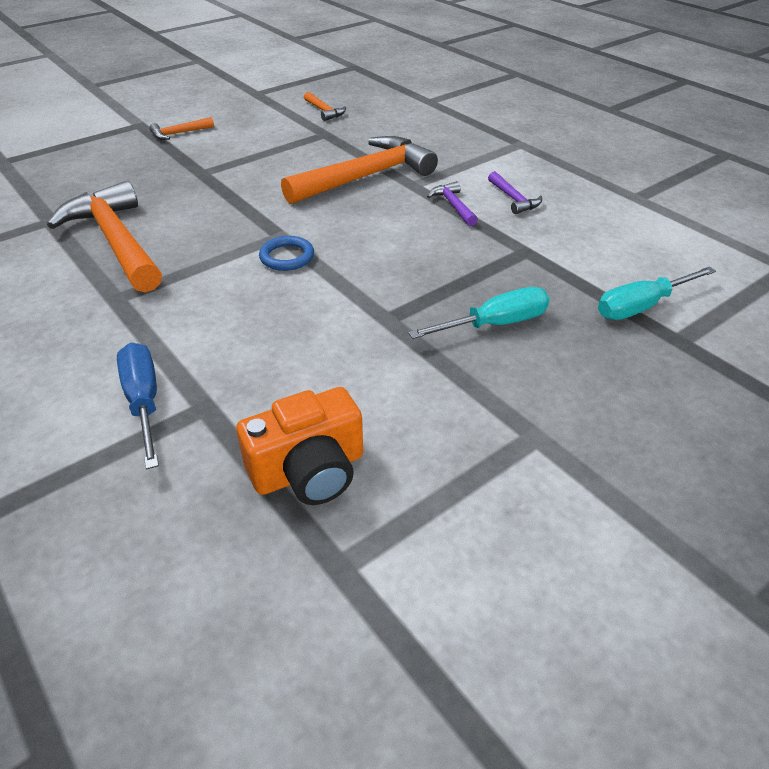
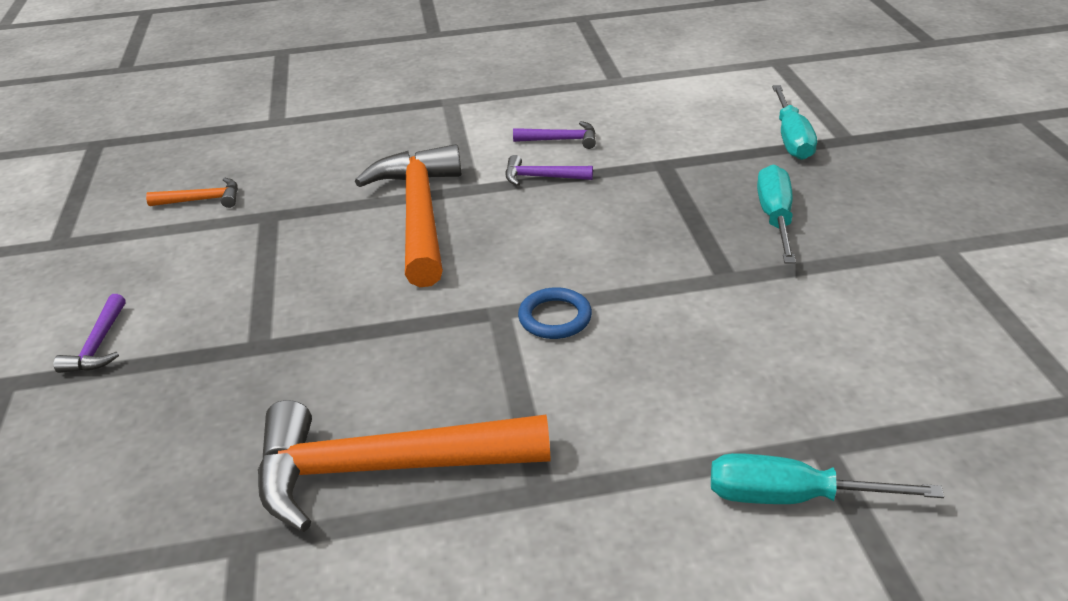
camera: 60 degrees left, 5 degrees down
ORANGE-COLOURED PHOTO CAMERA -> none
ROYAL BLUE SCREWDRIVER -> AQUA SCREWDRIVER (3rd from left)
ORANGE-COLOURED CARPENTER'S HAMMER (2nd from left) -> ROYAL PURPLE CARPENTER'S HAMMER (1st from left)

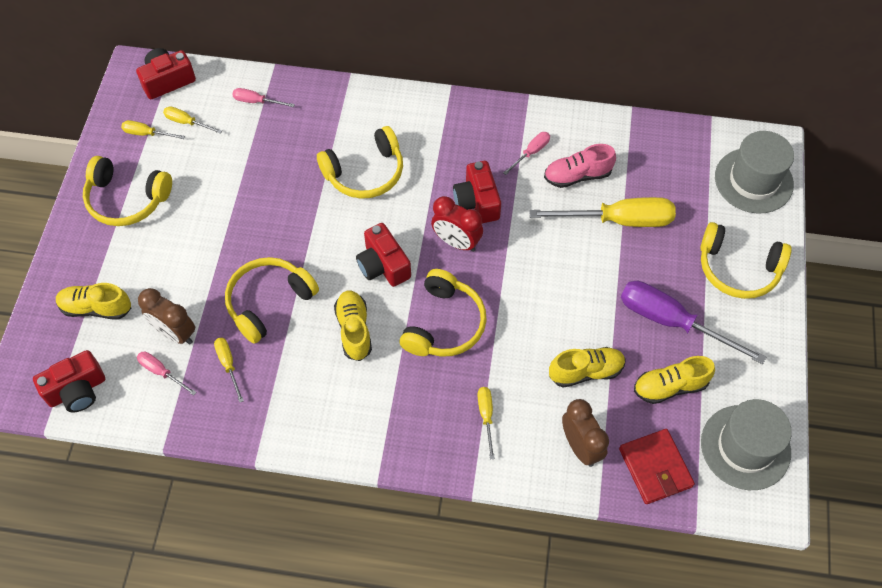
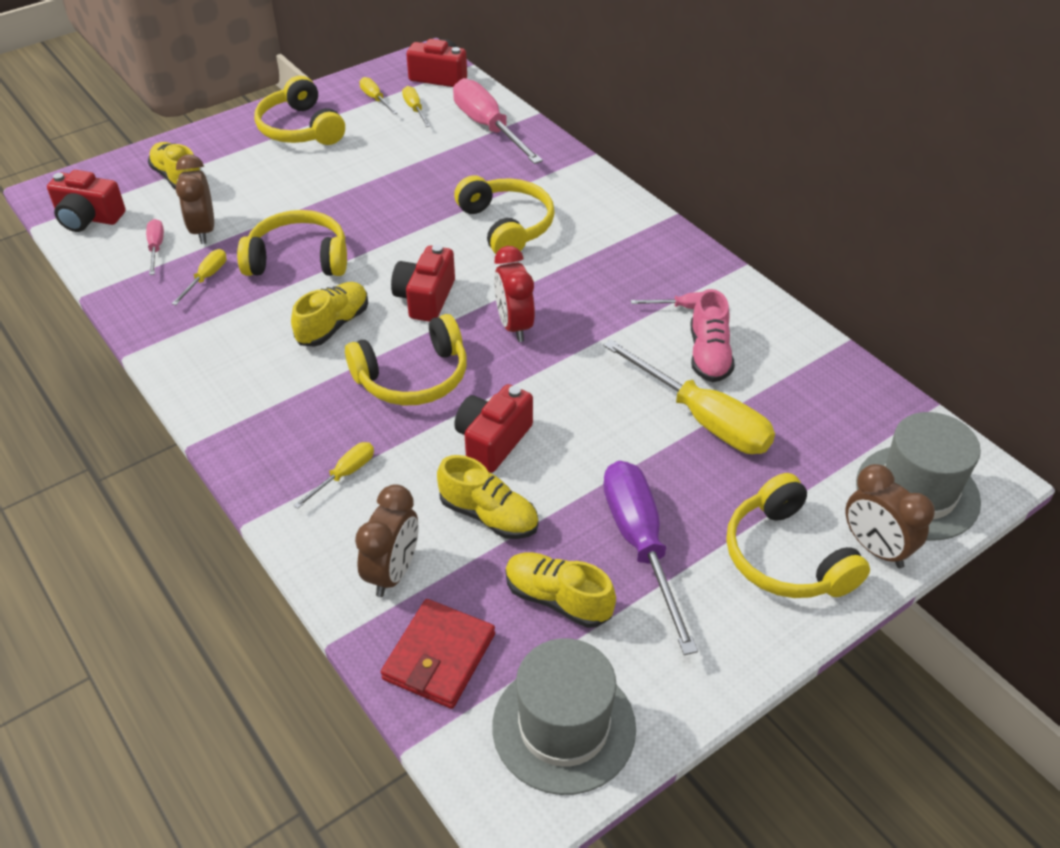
camera: 45 degrees right, 15 degrees down
none -> RUSSET ALARM CLOCK (3rd from left)
SCARLET PHOTO CAMERA (4th from left), moved
GOLDEN OVER-EAR HEADPHONES (3rd from left in the first image) -> GOLDEN OVER-EAR HEADPHONES (4th from left), 135 degrees counterclockwise
PINK SHOE, 120 degrees counterclockwise
PINK SCREWDRIVER (2nd from left), x2.11

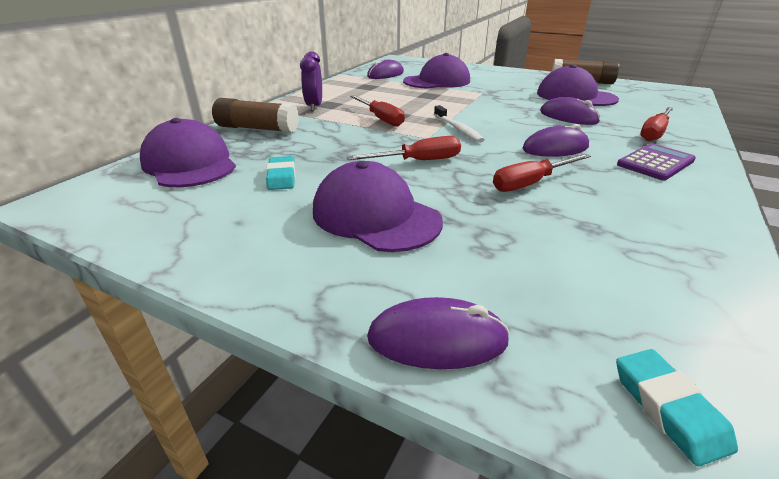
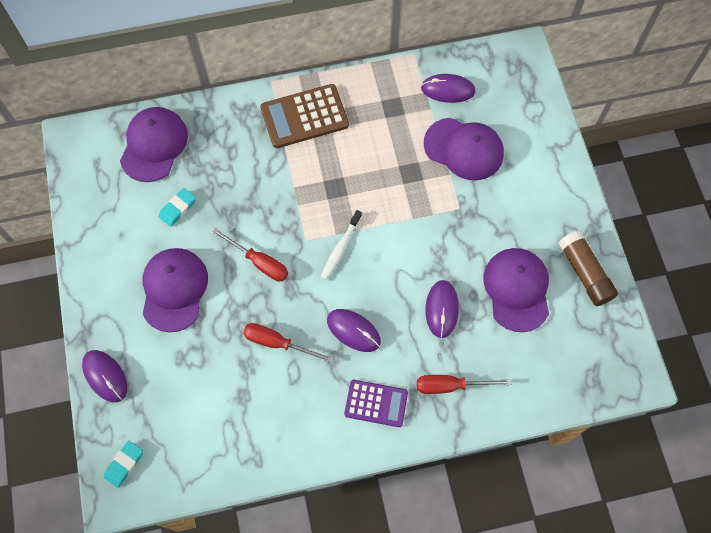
camera: 50 degrees right, 35 degrees up
RUSSET STICK OF GLUE (1st from left) -> none
SCARLET SCREWDRIVER (1st from left) -> none
ROYAL PURPLE ALARM CLOCK -> RUSSET POCKET CALCULATOR

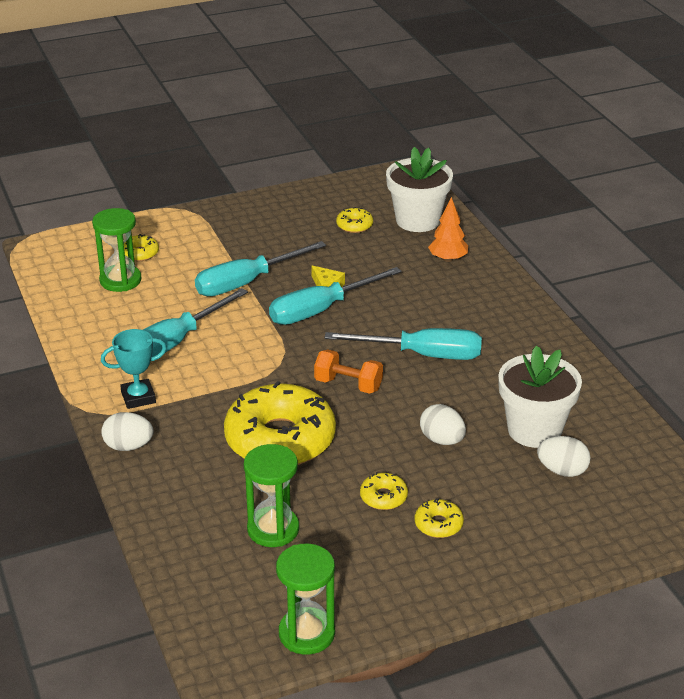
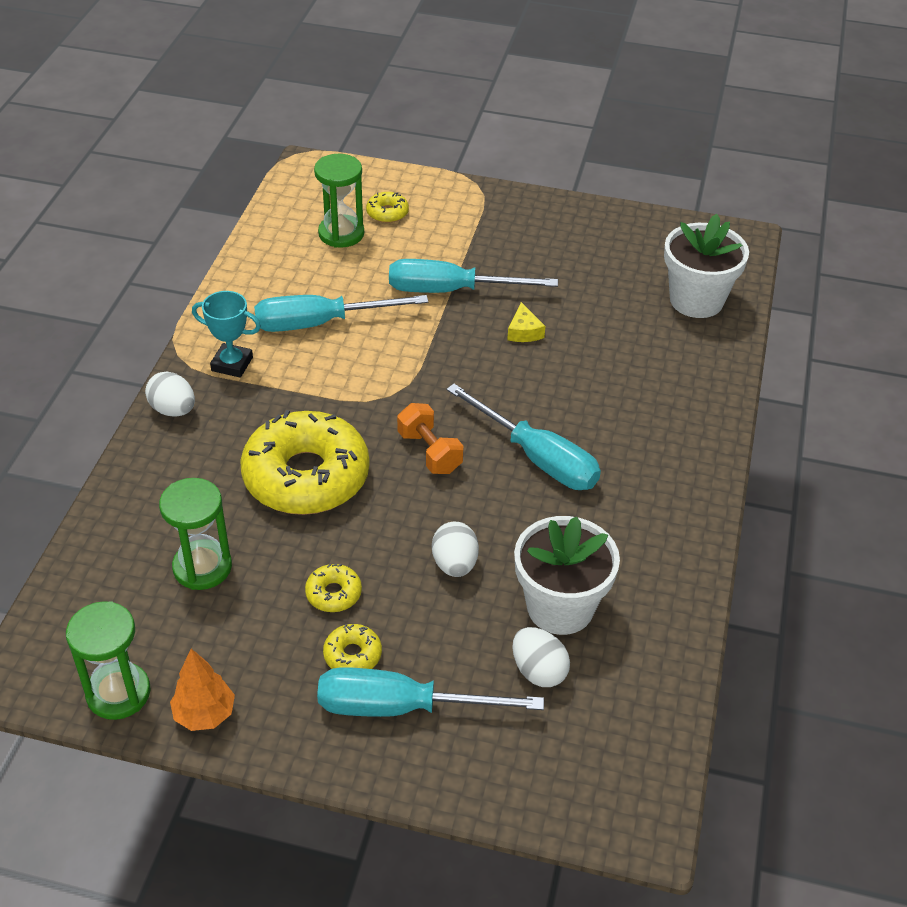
camera: 35 degrees right, 10 degrees up
GOLDEN DOUGHNUT (3rd from left) -> none
AQUA SCREWDRIVER (3rd from left in the first image) -> AQUA SCREWDRIVER (2nd from left), moved
ORANGE-COLOURED FIR TREE, moved

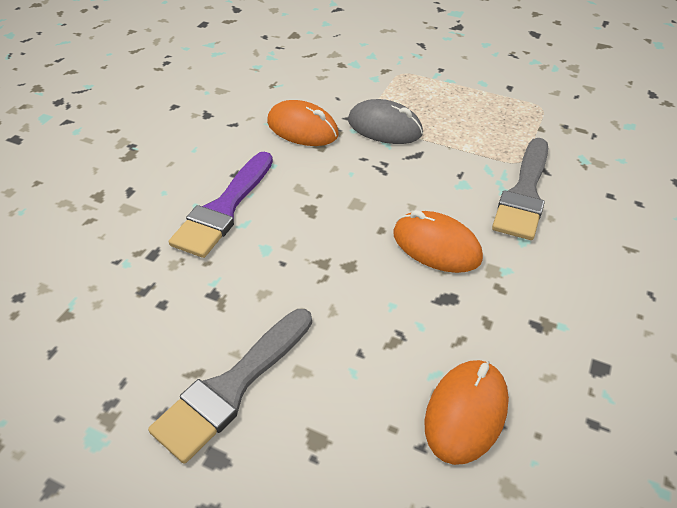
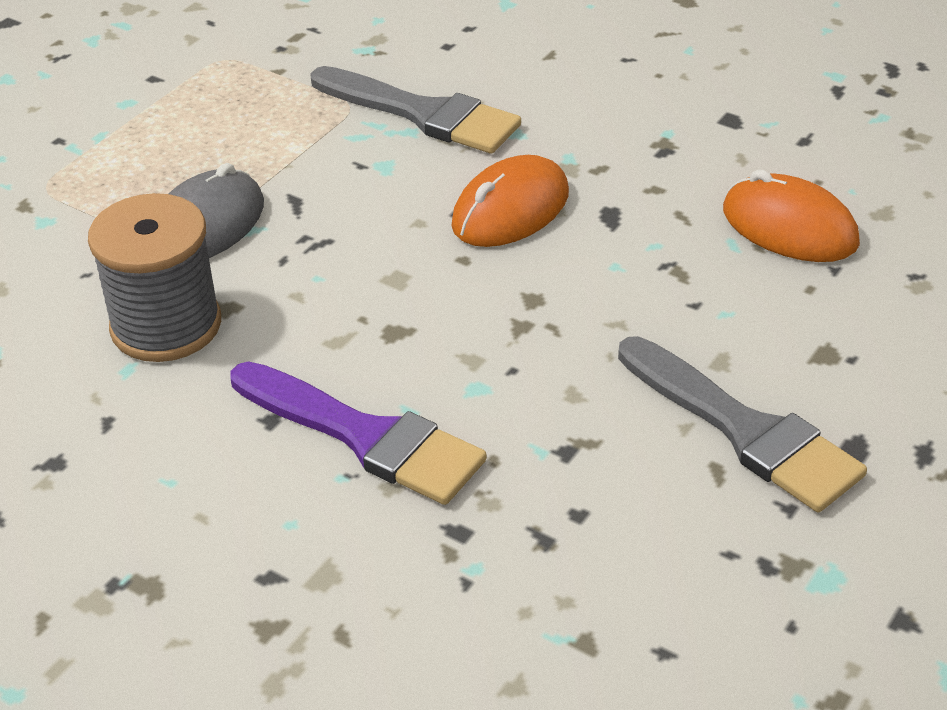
camera: 80 degrees left, 5 degrees down
ORANGE-COLOURED PC MOUSE (1st from left) -> GRAY BOBBIN

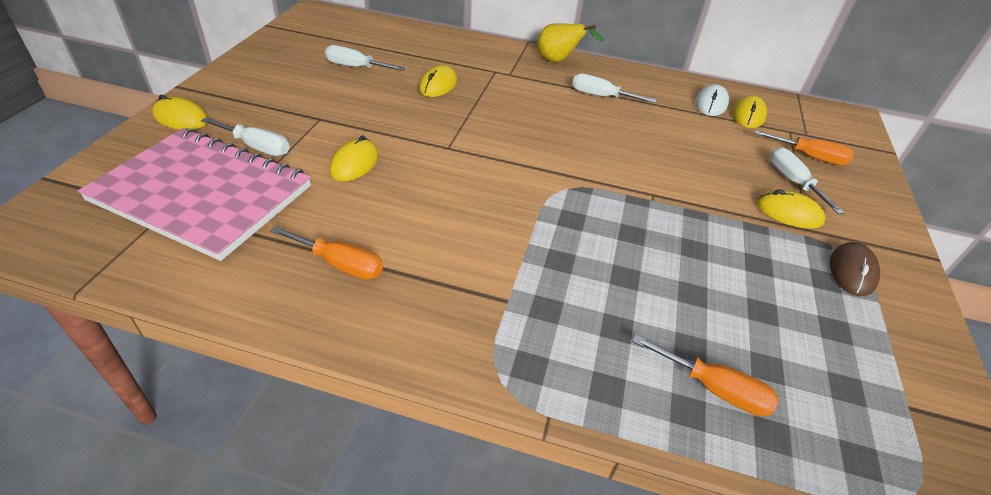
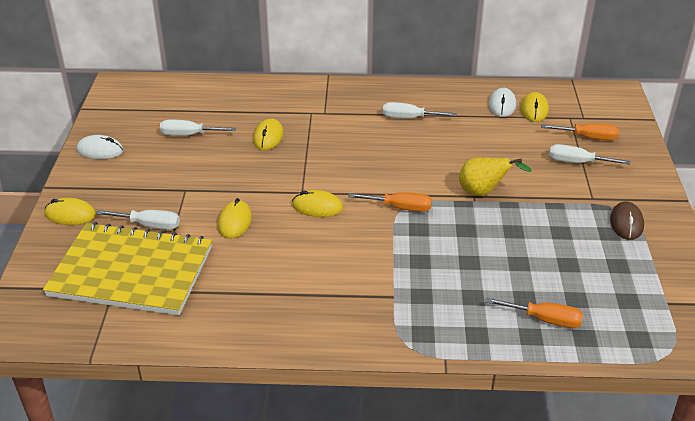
camera: 10 degrees left, 5 degrees down
none -> PURE WHITE PC MOUSE (1st from left)
ORANGE-COLOURED SCREWDRIVER (1st from left), moved
GOLDEN PEAR, moved
GOLDEN PC MOUSE (5th from left in the first image) -> GOLDEN PC MOUSE (4th from left), moved
PINK EXERCISE BOOK -> GOLDEN EXERCISE BOOK
PURE WHITE SCREWDRIVER (4th from left), 45 degrees counterclockwise

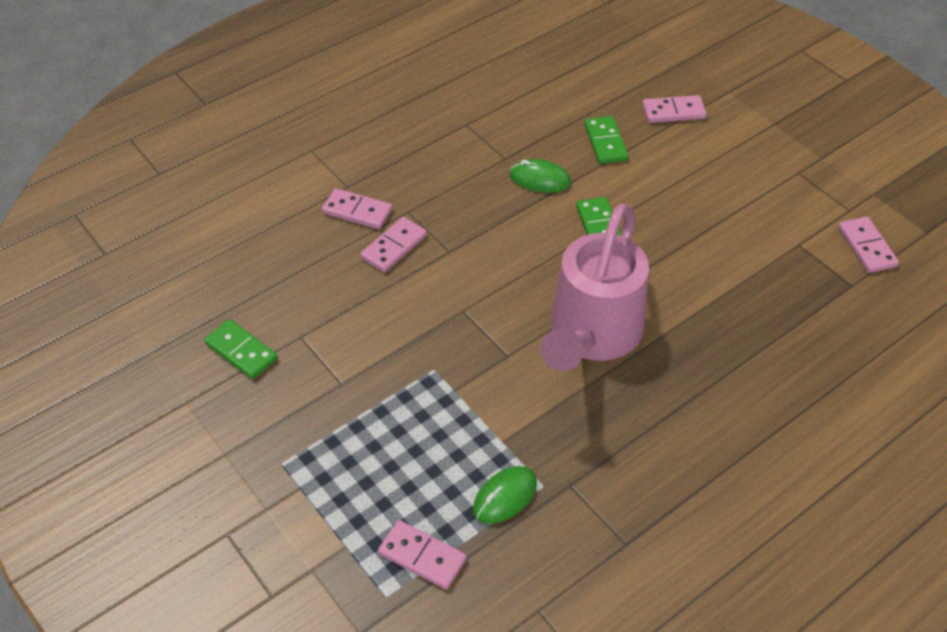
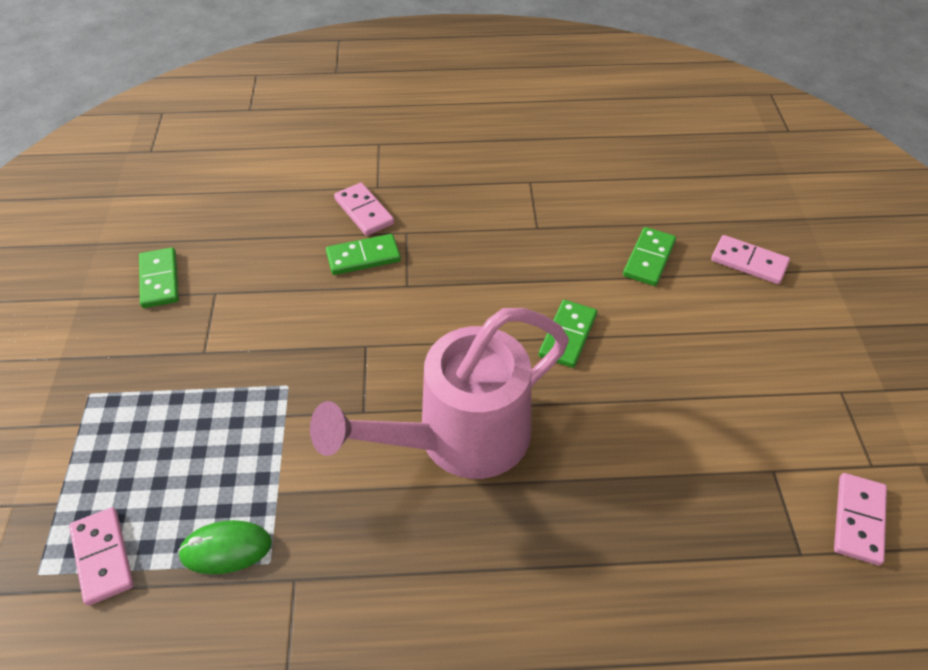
camera: 35 degrees right, 0 degrees up
LEAF-GREEN PC MOUSE (2nd from left) -> none
PINK DOMINO PIECE (2nd from left) -> LEAF-GREEN DOMINO PIECE (2nd from left)

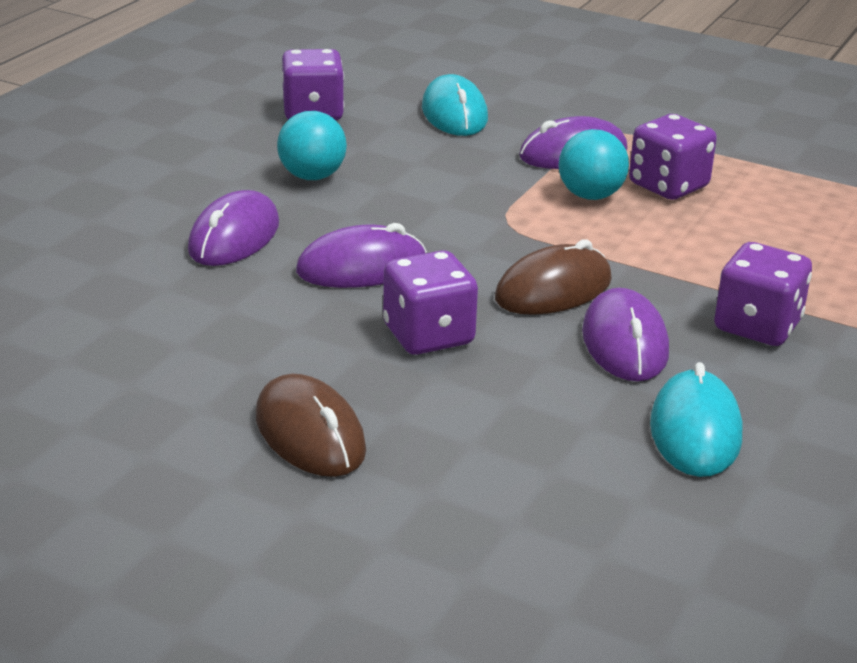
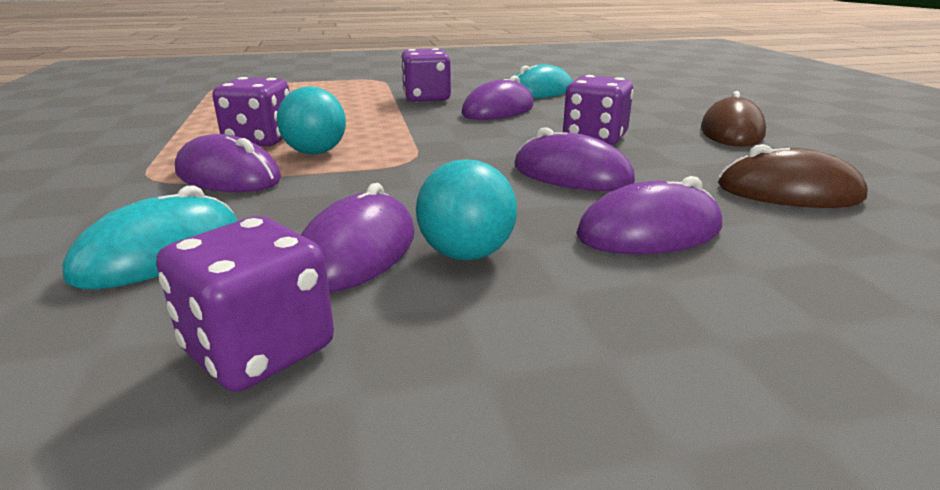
camera: 130 degrees left, 5 degrees down
none -> ROYAL PURPLE PC MOUSE (2nd from left)
RUSSET PC MOUSE (2nd from left), moved

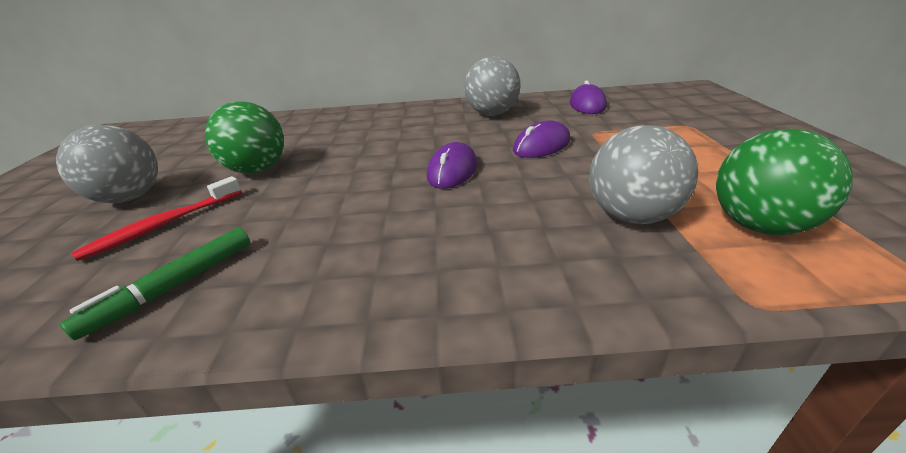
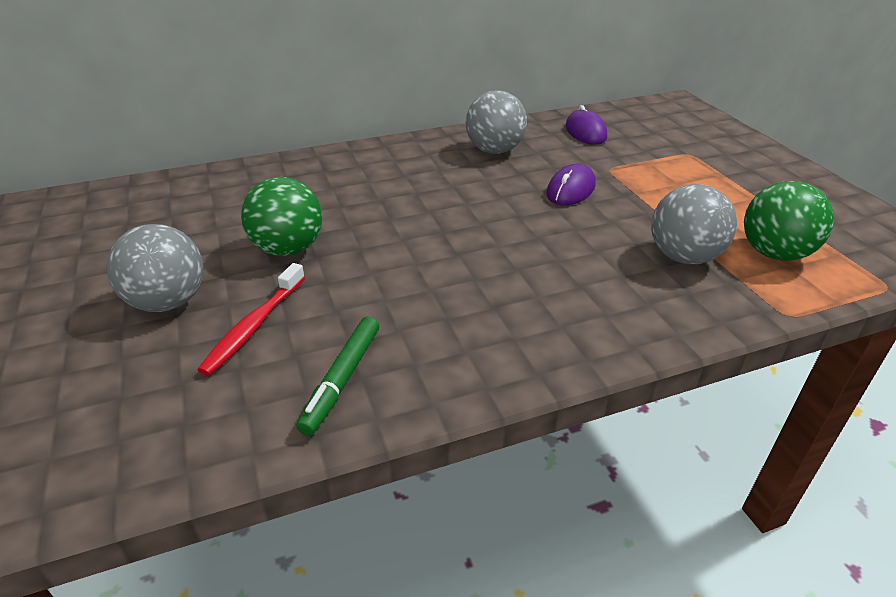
camera: 20 degrees left, 5 degrees up
ROYAL PURPLE PC MOUSE (1st from left) -> none

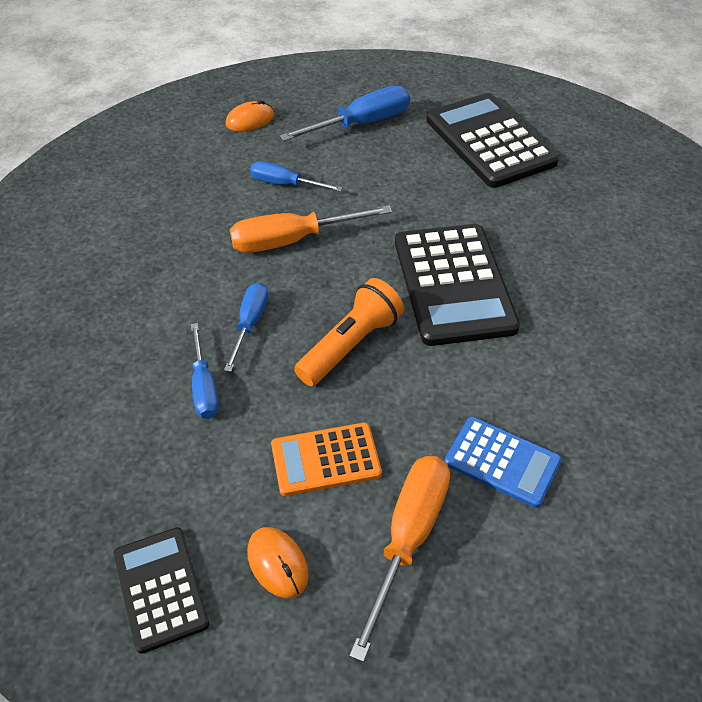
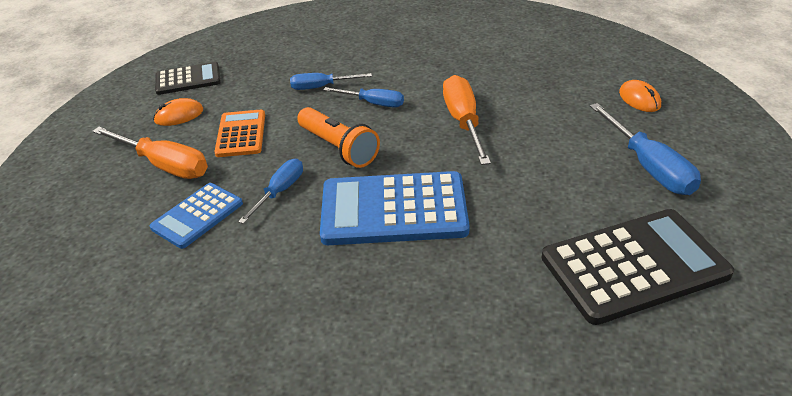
camera: 100 degrees right, 10 degrees down
ROYAL BLUE SCREWDRIVER (3rd from left in the first image) -> ROYAL BLUE SCREWDRIVER (1st from left), moved
BLACK POCKET CALCULATOR (2nd from left) -> ROYAL BLUE POCKET CALCULATOR (2nd from left)

